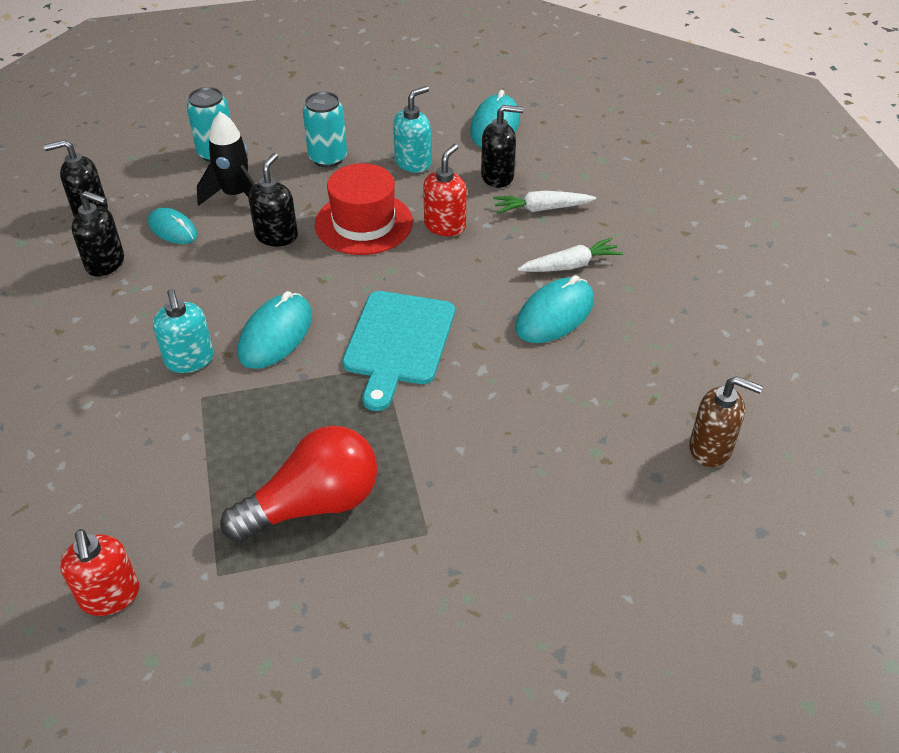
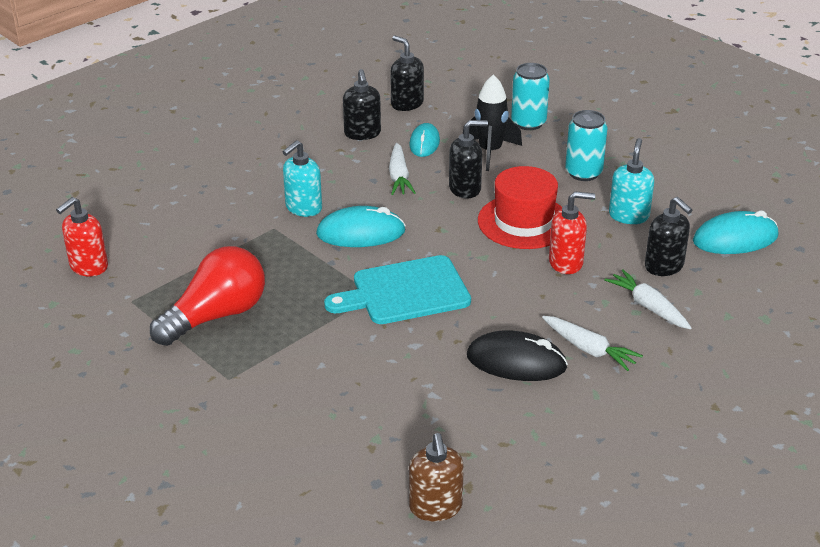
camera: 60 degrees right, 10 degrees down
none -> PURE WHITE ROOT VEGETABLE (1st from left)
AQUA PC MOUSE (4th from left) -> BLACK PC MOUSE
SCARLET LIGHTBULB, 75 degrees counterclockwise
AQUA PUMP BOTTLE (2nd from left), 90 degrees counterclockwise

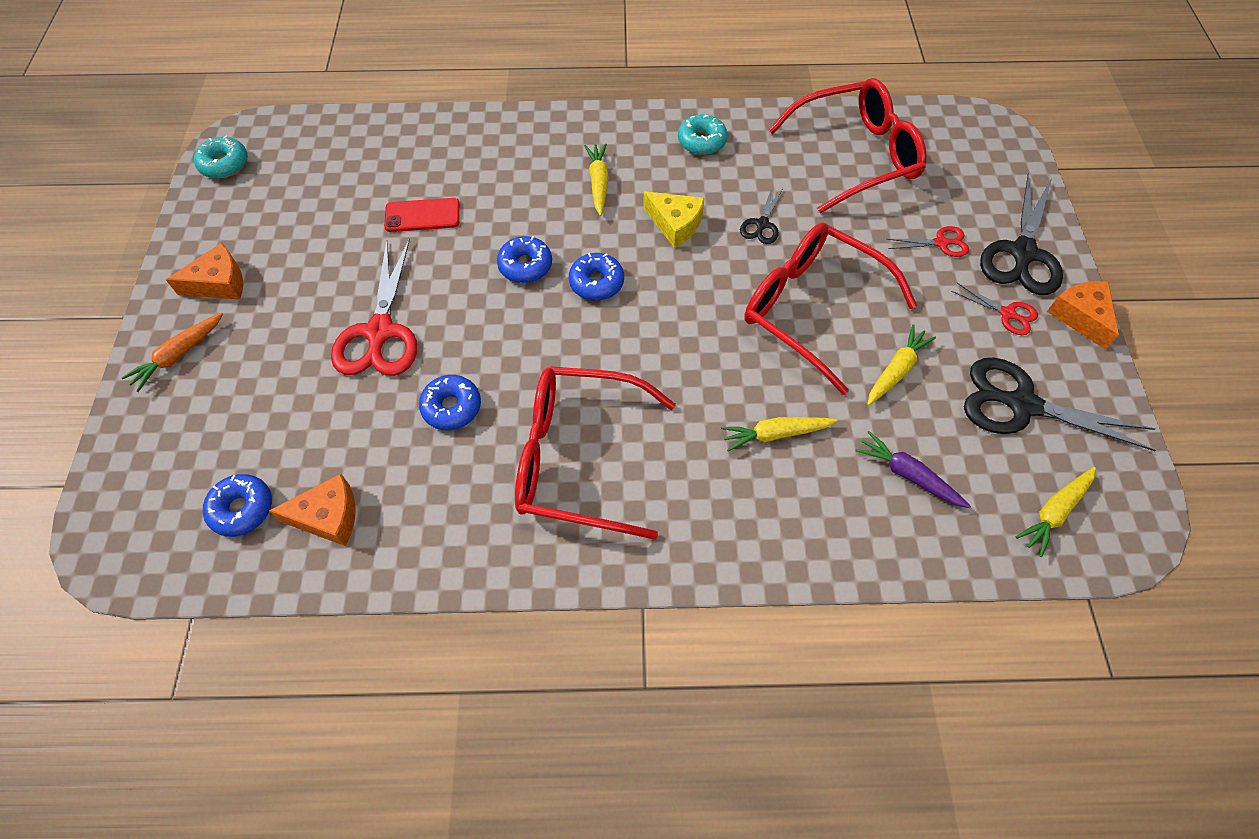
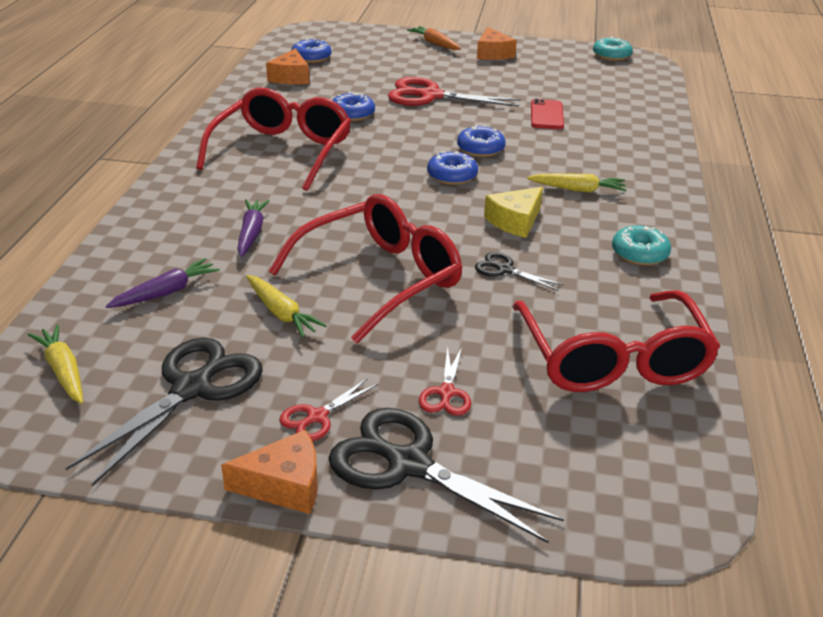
camera: 100 degrees right, 25 degrees down
GOLDEN ROOT VEGETABLE (2nd from left) -> ROYAL PURPLE ROOT VEGETABLE (2nd from left)

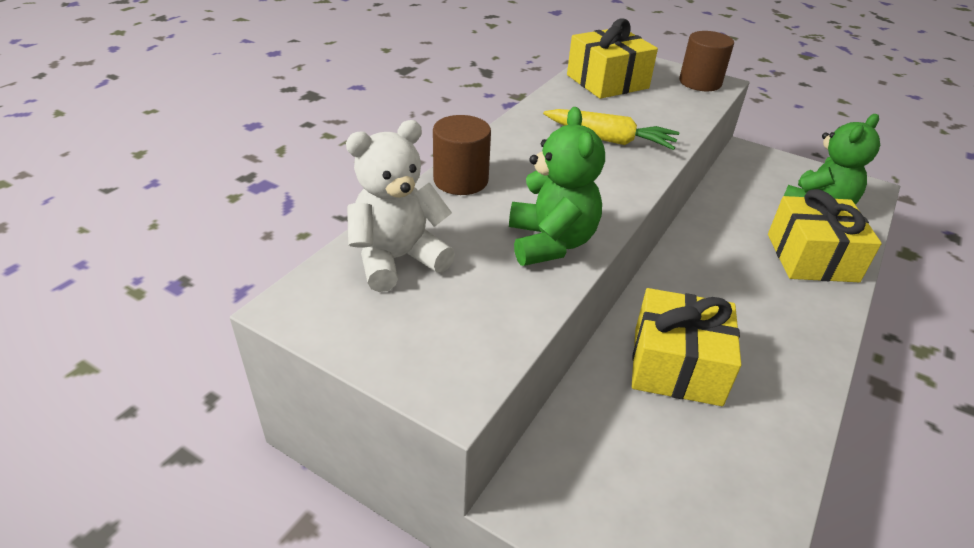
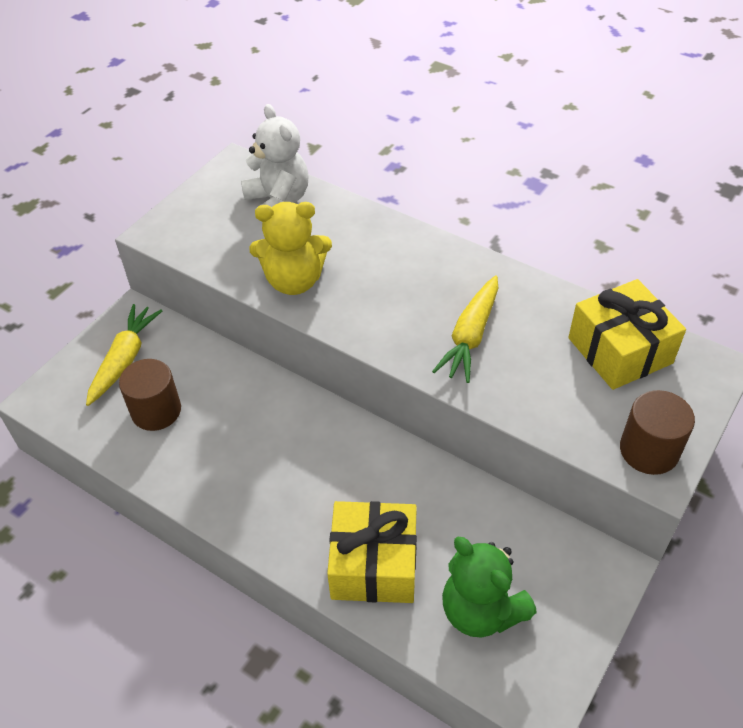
camera: 95 degrees right, 10 degrees up
GOLDEN GIFT (2nd from left) -> none
none -> GOLDEN ROOT VEGETABLE (1st from left)
RUSSET CYLINDER SHAPE (1st from left), moved
LEAF-GREEN TEDDY (1st from left) -> GOLDEN TEDDY

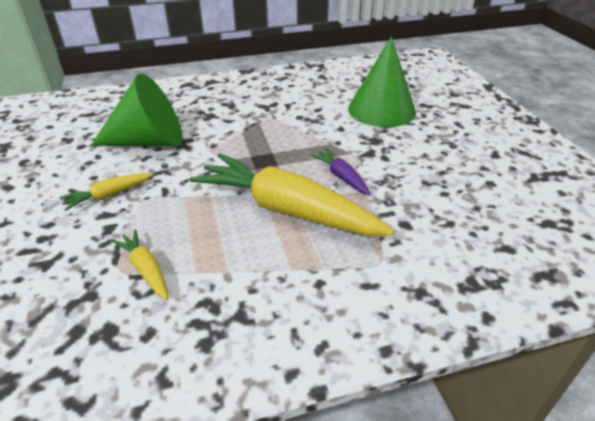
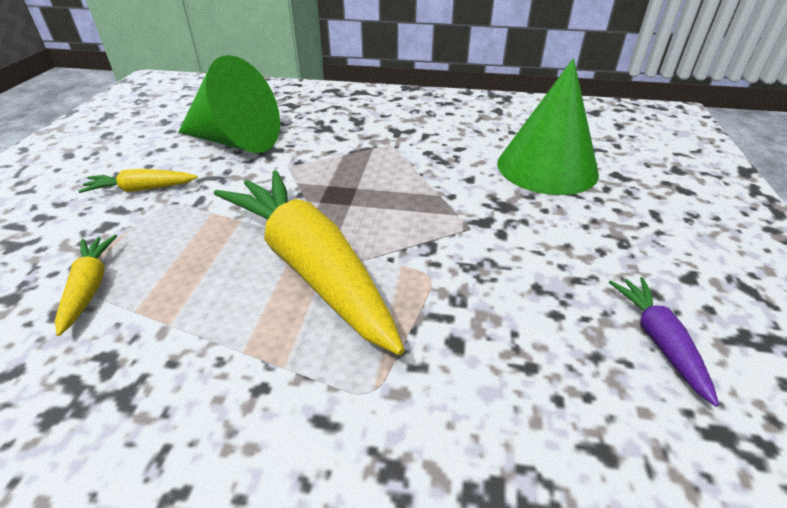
camera: 25 degrees right, 0 degrees up
ROYAL PURPLE ROOT VEGETABLE, moved

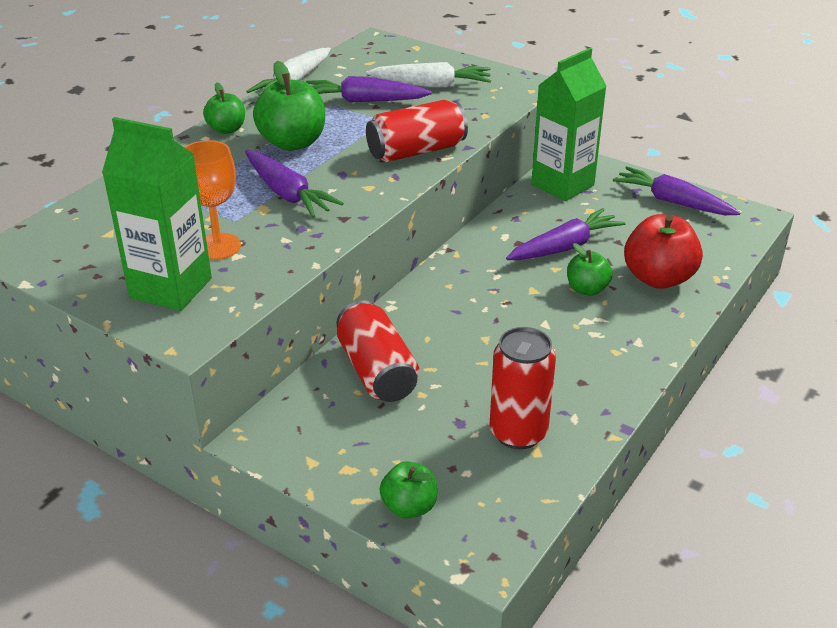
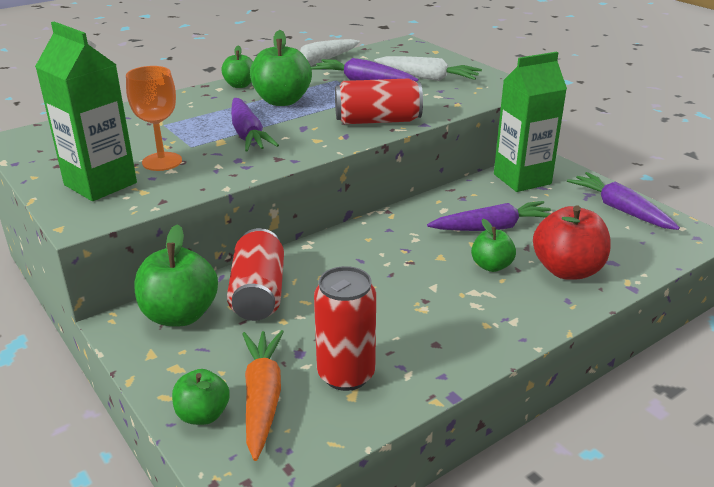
camera: 20 degrees right, 5 degrees down
none -> LEAF-GREEN APPLE (1st from left)
none -> ORANGE-COLOURED ROOT VEGETABLE

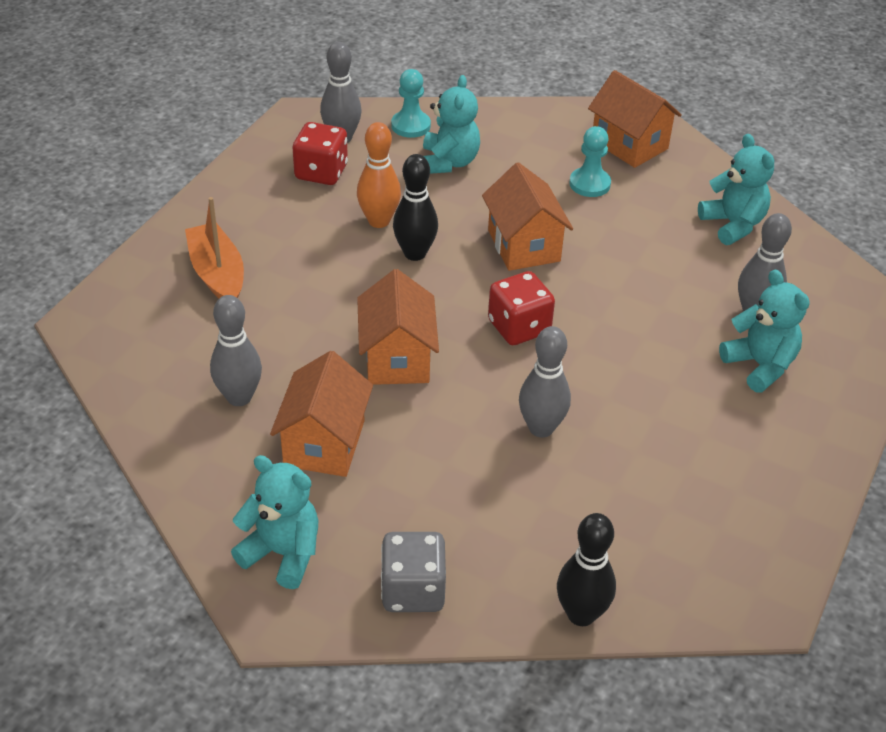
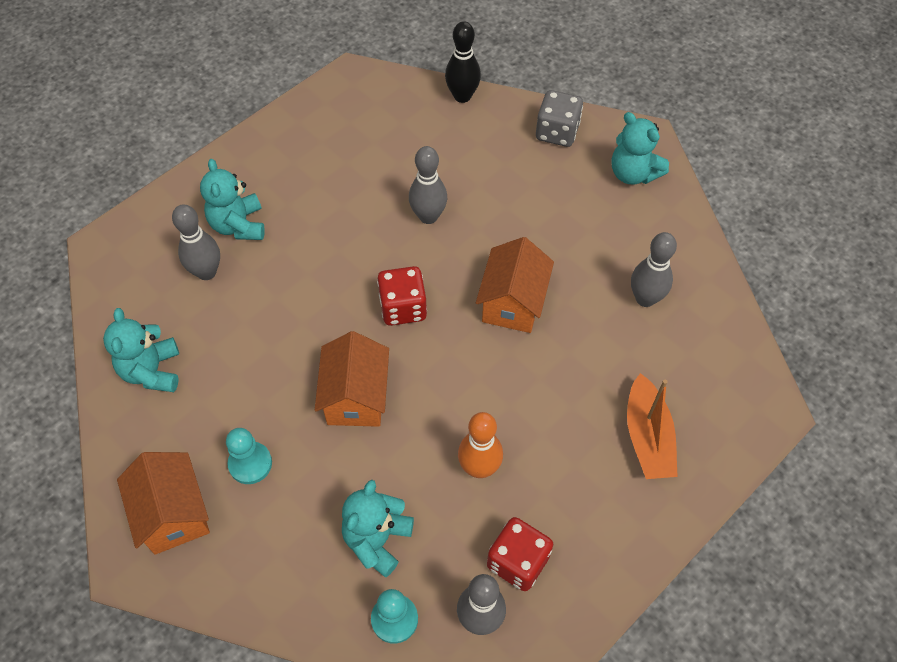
camera: 160 degrees left, 15 degrees up
ORANGE-COLOURED COTTAGE (1st from left) -> none
BLACK BOWLING PIN (1st from left) -> none

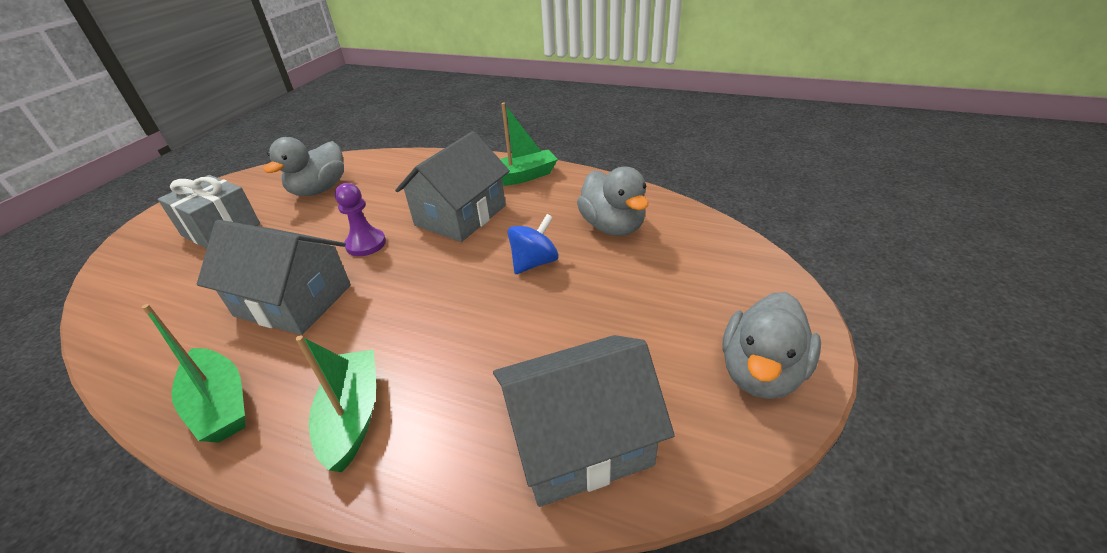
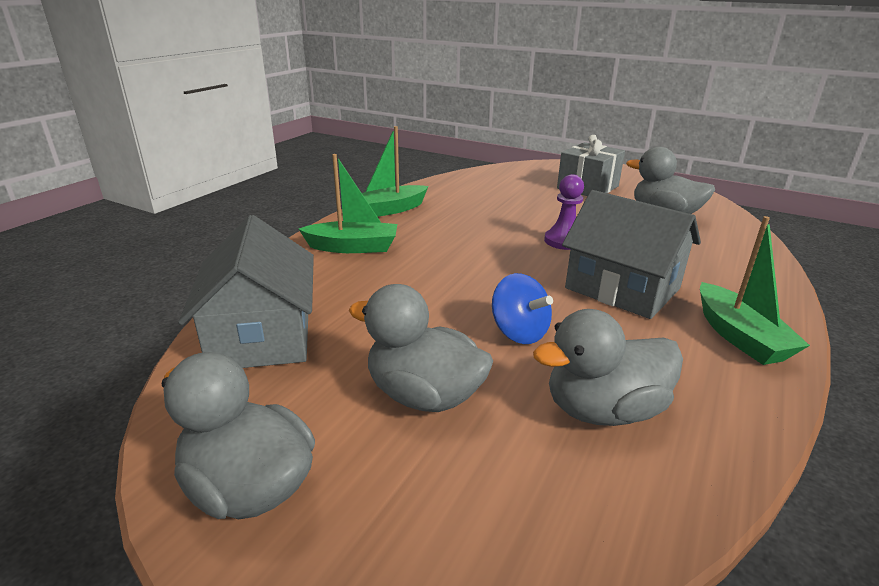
camera: 95 degrees right, 10 degrees down
GRAY COTTAGE (1st from left) -> none
none -> GRAY TOY DUCK (2nd from left)

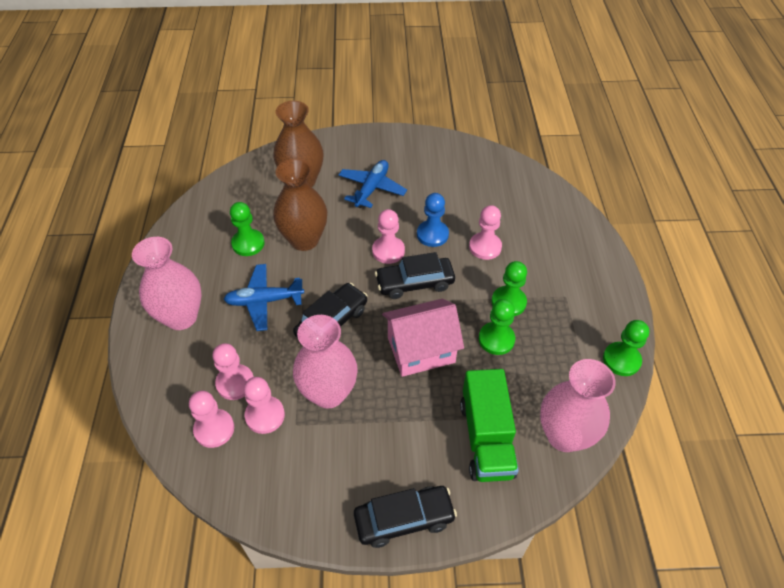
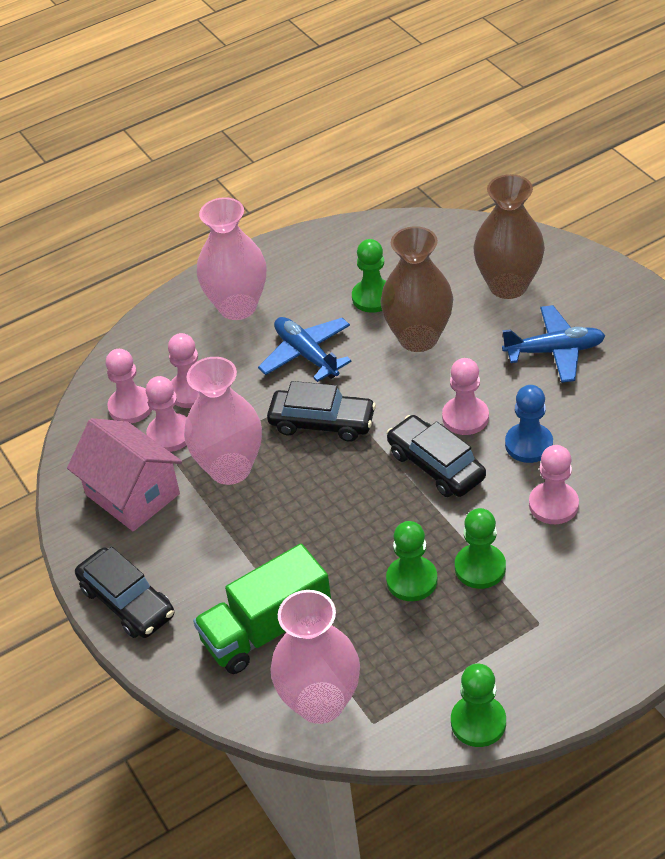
camera: 65 degrees right, 5 degrees down
PINK COTTAGE, moved

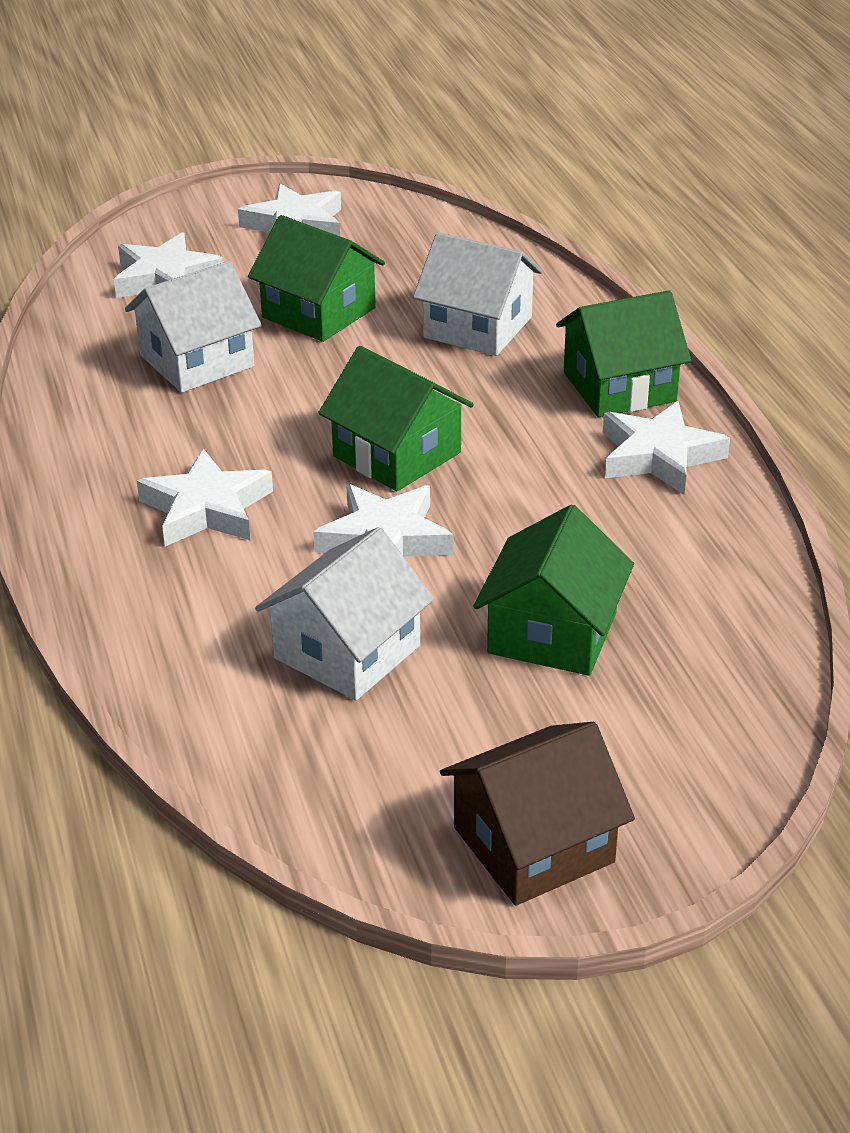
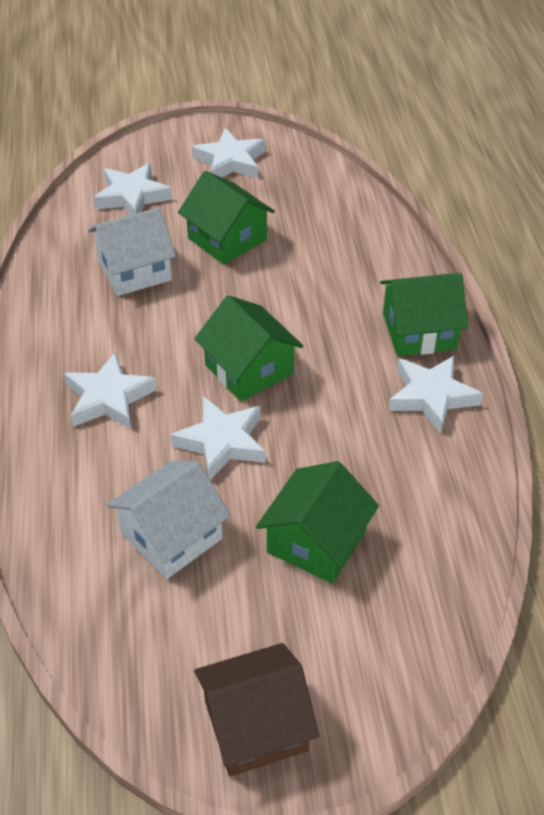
camera: 10 degrees right, 10 degrees up
PURE WHITE COTTAGE (3rd from left) -> none

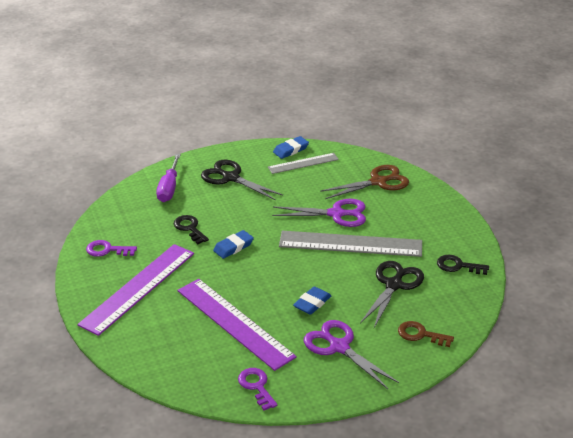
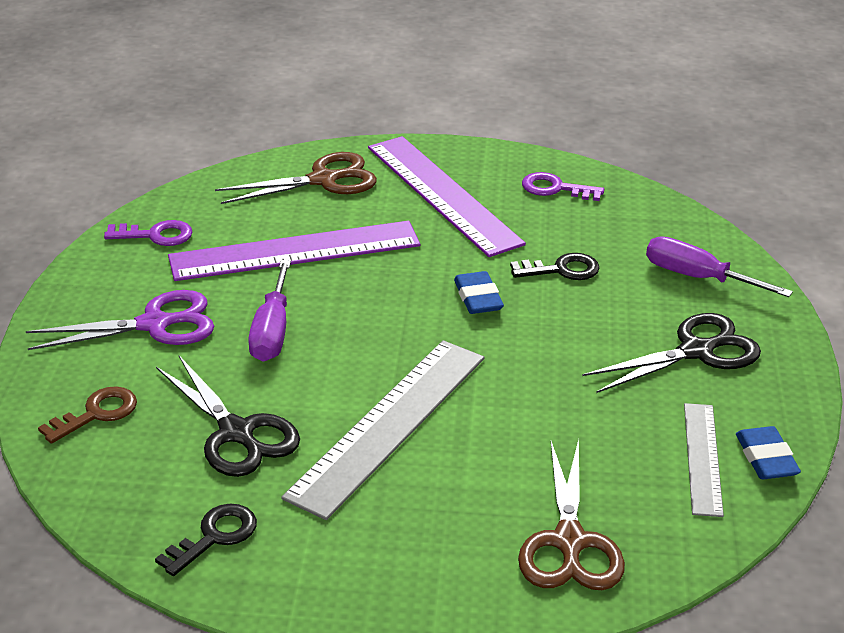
camera: 115 degrees right, 0 degrees up
ROYAL PURPLE SCISSORS (1st from left) -> none
none -> RUSSET SCISSORS (1st from left)
ROYAL BLUE PENCIL ERASER (3rd from left) -> ROYAL PURPLE SCREWDRIVER (1st from left)
ROYAL PURPLE KEY (1st from left in the first image) -> ROYAL PURPLE KEY (2nd from left), 105 degrees counterclockwise

